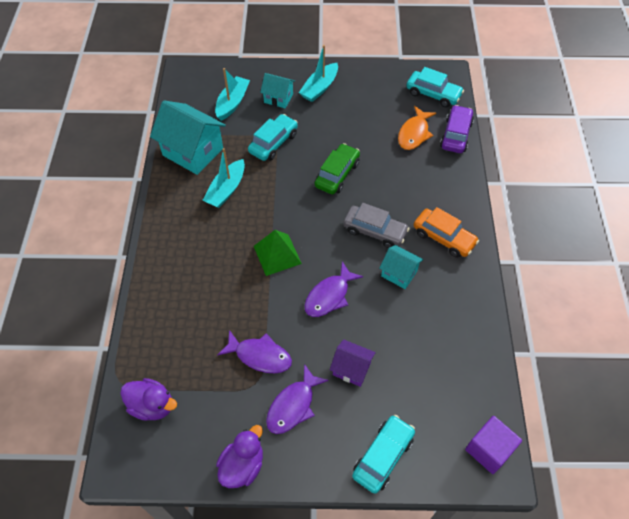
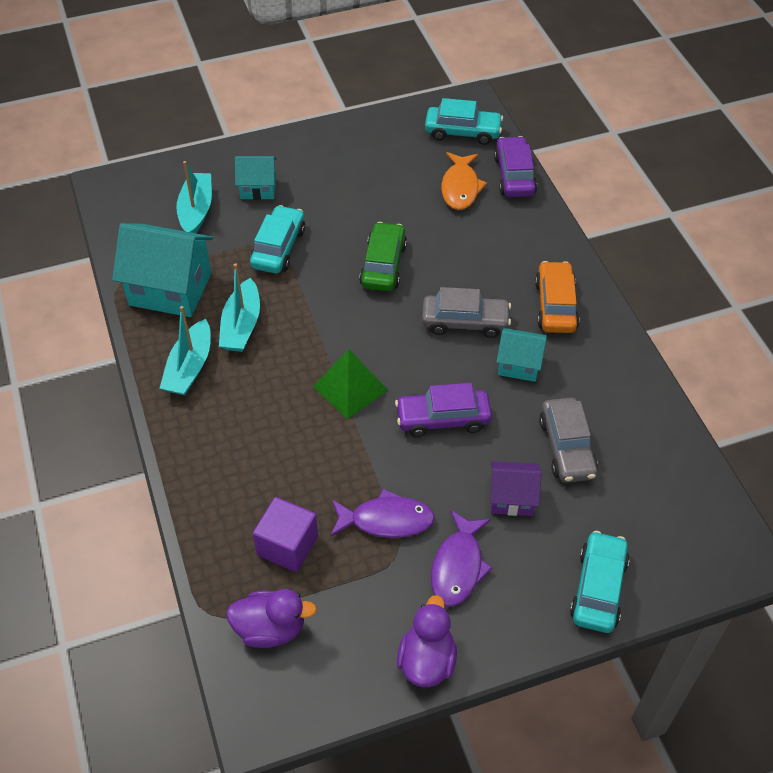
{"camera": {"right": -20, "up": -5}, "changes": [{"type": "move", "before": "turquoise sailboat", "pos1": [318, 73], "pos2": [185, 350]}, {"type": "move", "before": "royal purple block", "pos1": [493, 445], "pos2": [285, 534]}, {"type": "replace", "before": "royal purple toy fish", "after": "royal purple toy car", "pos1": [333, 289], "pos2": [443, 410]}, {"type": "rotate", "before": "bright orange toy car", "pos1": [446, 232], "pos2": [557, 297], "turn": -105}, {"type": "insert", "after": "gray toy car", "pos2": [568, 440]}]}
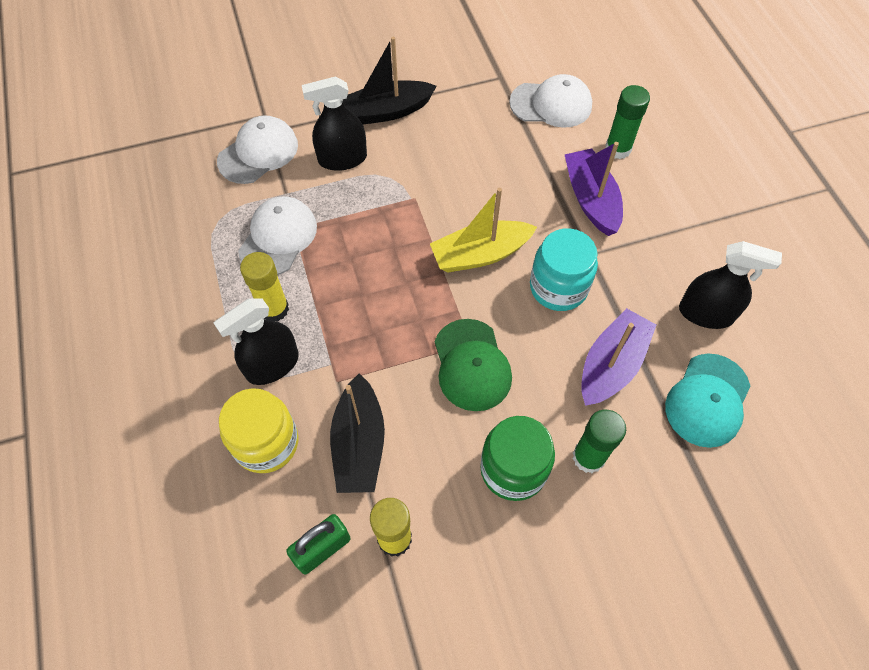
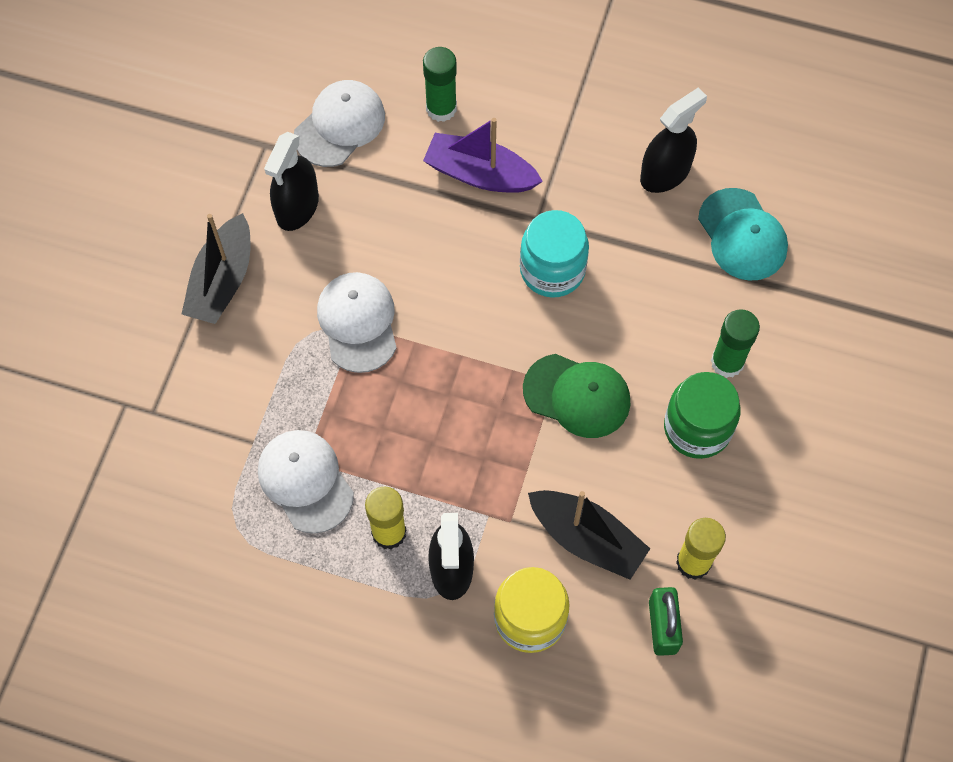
{"camera": {"right": -55, "up": 5}, "changes": [{"type": "move", "before": "ebony sprayer", "pos1": [334, 123], "pos2": [291, 181]}, {"type": "move", "before": "snow-white peaked cap", "pos1": [257, 149], "pos2": [357, 322]}, {"type": "delete", "before": "golden sailboat", "pos1": [483, 230]}, {"type": "delete", "before": "royal purple sailboat", "pos1": [618, 357]}]}
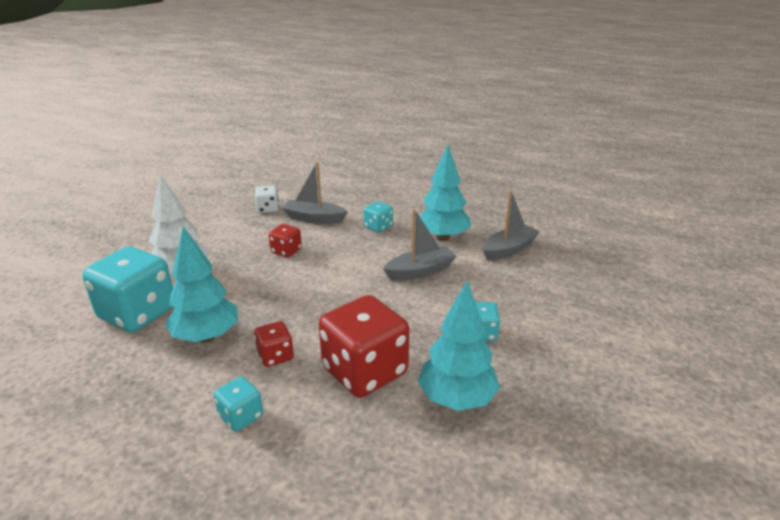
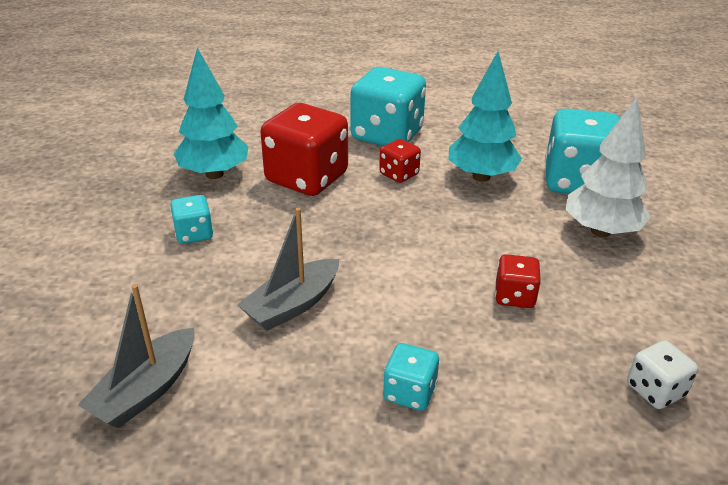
{"camera": {"right": 160, "up": 5}, "changes": [{"type": "resize", "before": "turquoise die", "pos1": [238, 404], "pos2": [388, 106], "scale": 2.08}, {"type": "delete", "before": "gray sailboat", "pos1": [315, 193]}, {"type": "delete", "before": "turquoise fir tree", "pos1": [445, 193]}]}
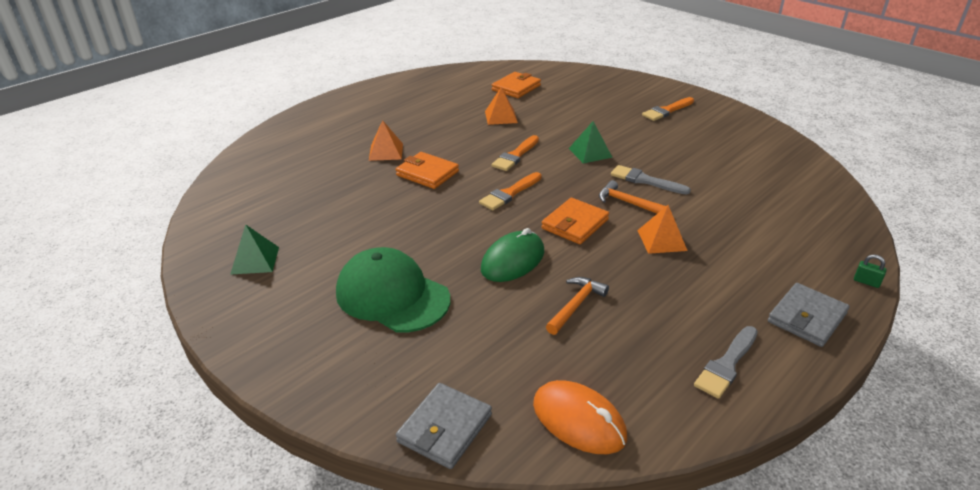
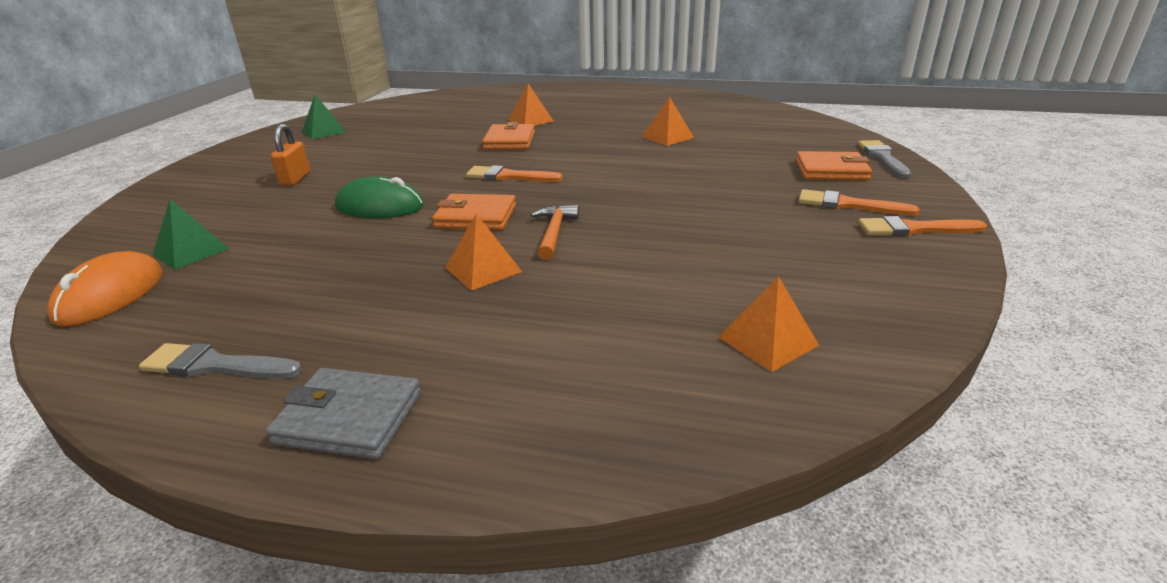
{"camera": {"right": 60, "up": -5}, "changes": [{"type": "move", "before": "green solid pyramid", "pos1": [591, 142], "pos2": [191, 234]}, {"type": "replace", "before": "green peaked cap", "after": "bright orange small lock", "pos1": [393, 289], "pos2": [290, 155]}, {"type": "insert", "after": "bright orange solid pyramid", "pos2": [768, 324]}, {"type": "move", "before": "bright orange billfold", "pos1": [516, 85], "pos2": [834, 166]}, {"type": "move", "before": "gray brush", "pos1": [651, 180], "pos2": [884, 159]}, {"type": "move", "before": "bright orange brush", "pos1": [515, 153], "pos2": [922, 226]}, {"type": "delete", "before": "gray billfold", "pos1": [444, 426]}, {"type": "delete", "before": "bright orange hammer", "pos1": [577, 306]}, {"type": "delete", "before": "green small lock", "pos1": [870, 271]}]}
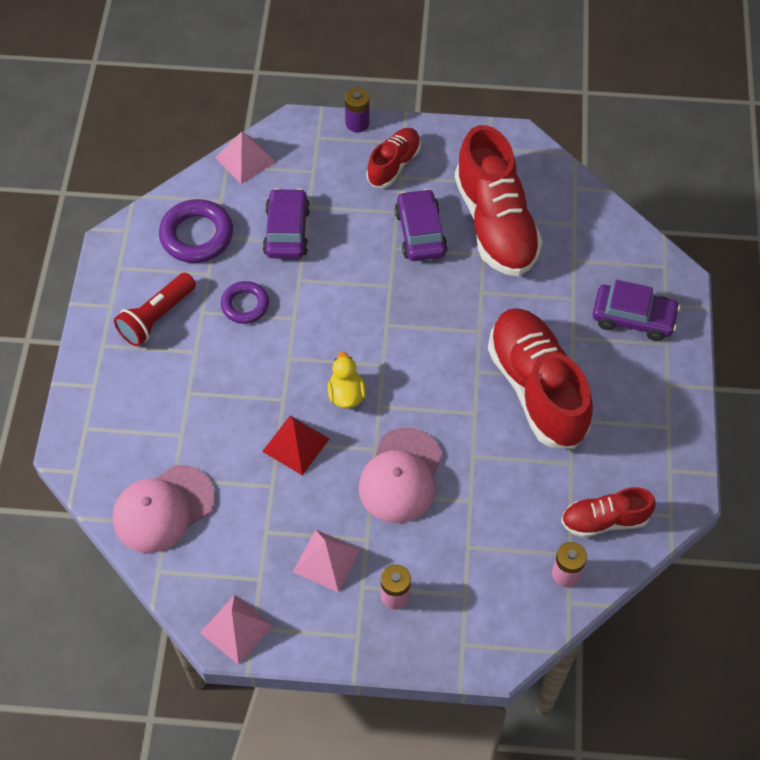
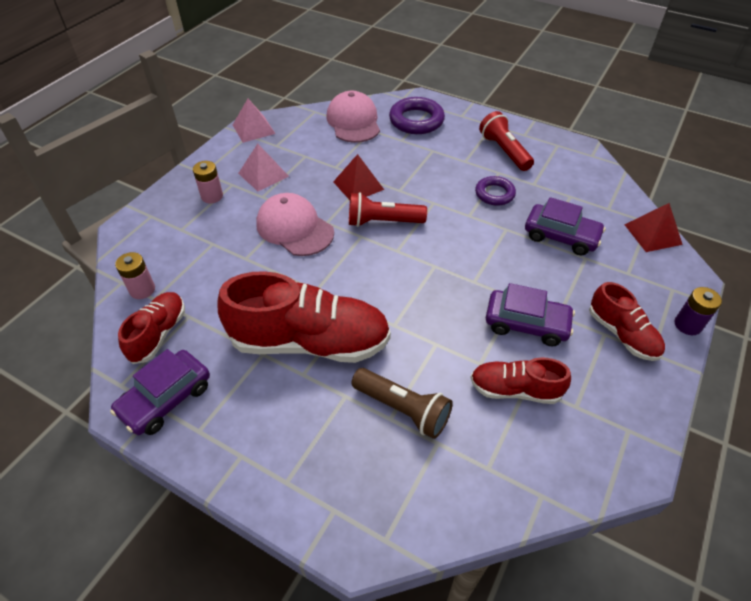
{"camera": {"right": 115, "up": -10}, "changes": [{"type": "move", "before": "royal purple toy car", "pos1": [636, 310], "pos2": [160, 392]}, {"type": "replace", "before": "golden toy duck", "after": "scarlet pocket torch", "pos1": [347, 379], "pos2": [388, 209]}, {"type": "insert", "after": "russet pocket torch", "pos2": [402, 403]}, {"type": "move", "before": "royal purple hoop", "pos1": [196, 231], "pos2": [417, 115]}, {"type": "resize", "before": "scarlet shoe", "pos1": [499, 200], "pos2": [520, 380], "scale": 0.54}, {"type": "recolor", "before": "pink solid pyramid", "after": "scarlet solid pyramid", "pos1": [245, 158], "pos2": [653, 227]}]}
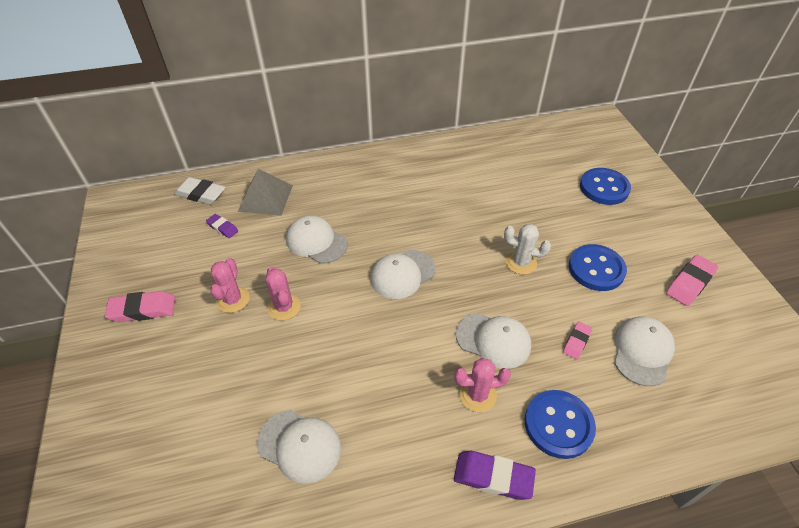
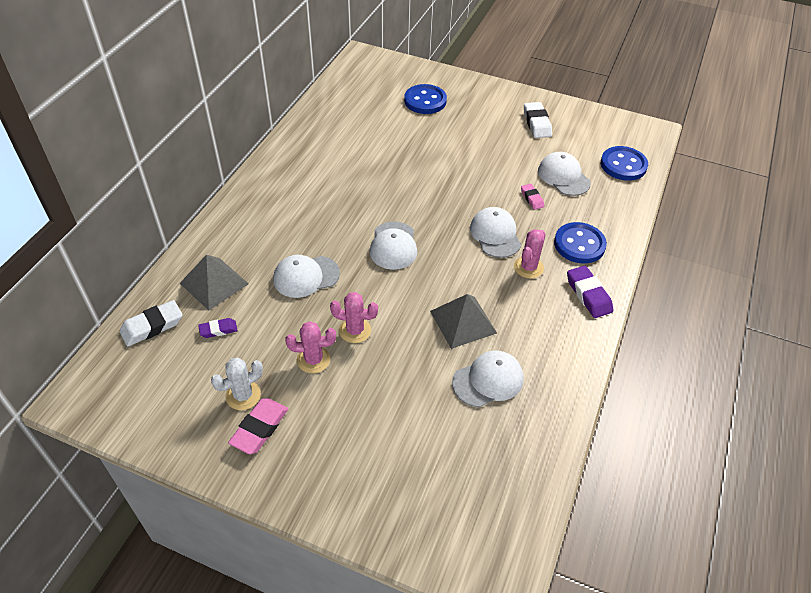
{"camera": {"right": -55, "up": 0}, "changes": [{"type": "move", "before": "snow-white prickly plant", "pos1": [527, 249], "pos2": [237, 384]}, {"type": "rotate", "before": "pink prickly plant", "pos1": [229, 285], "pos2": [310, 347], "turn": -45}, {"type": "insert", "after": "gray solid pyramid", "pos2": [463, 321]}, {"type": "rotate", "before": "snow-white peaked cap", "pos1": [493, 341], "pos2": [495, 232], "turn": -75}, {"type": "recolor", "before": "pink gum eraser", "after": "snow-white gum eraser", "pos1": [692, 280], "pos2": [538, 120]}, {"type": "rotate", "before": "royal purple gum eraser", "pos1": [495, 475], "pos2": [590, 291], "turn": -75}, {"type": "move", "before": "blue button", "pos1": [598, 267], "pos2": [624, 163]}]}
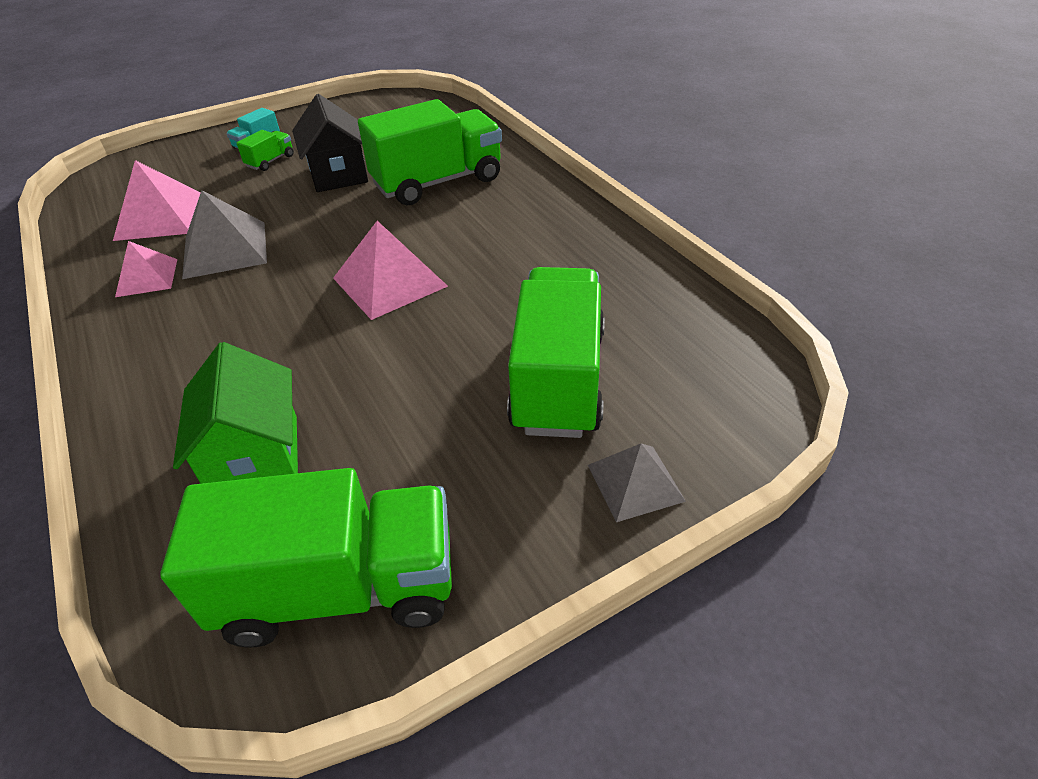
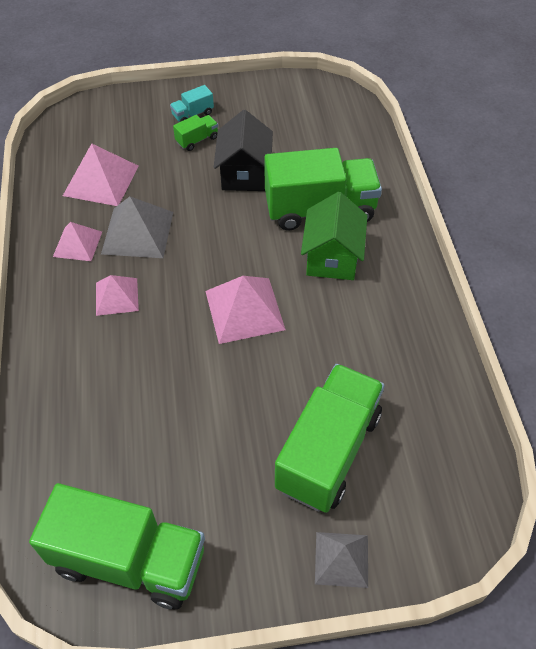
{"camera": {"right": 20, "up": 10}, "changes": [{"type": "insert", "after": "pink solid pyramid", "pos2": [117, 295]}, {"type": "move", "before": "green cottage", "pos1": [235, 413], "pos2": [334, 236]}]}
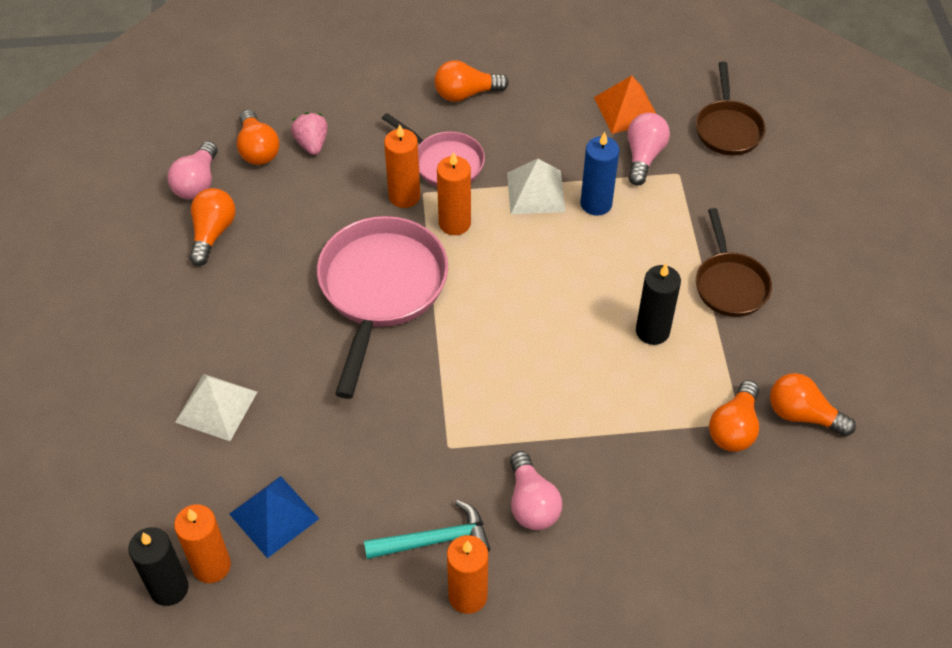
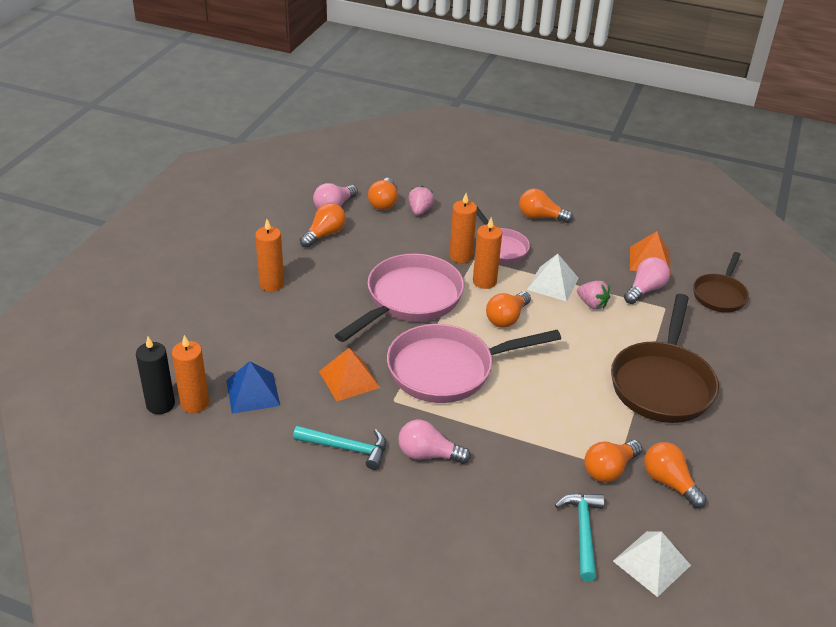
{"camera": {"right": 25, "up": -15}, "changes": [{"type": "move", "before": "bright orange wax candle", "pos1": [467, 574], "pos2": [269, 255]}, {"type": "insert", "after": "bright orange solid pyramid", "pos2": [349, 374]}, {"type": "insert", "after": "pink frying pan", "pos2": [474, 363]}, {"type": "rotate", "before": "pink light bulb", "pos1": [536, 490], "pos2": [434, 442], "turn": 90}, {"type": "insert", "after": "bright orange light bulb", "pos2": [508, 309]}, {"type": "insert", "after": "turquoise hammer", "pos2": [579, 537]}, {"type": "replace", "before": "blue wax candle", "after": "pink strawberry", "pos1": [599, 174], "pos2": [593, 295]}, {"type": "resize", "before": "russet frying pan", "pos1": [734, 262], "pos2": [665, 358], "scale": 1.73}, {"type": "move", "before": "snow-white solid pyramid", "pos1": [216, 407], "pos2": [652, 564]}, {"type": "delete", "before": "ebony wax candle", "pos1": [658, 304]}]}
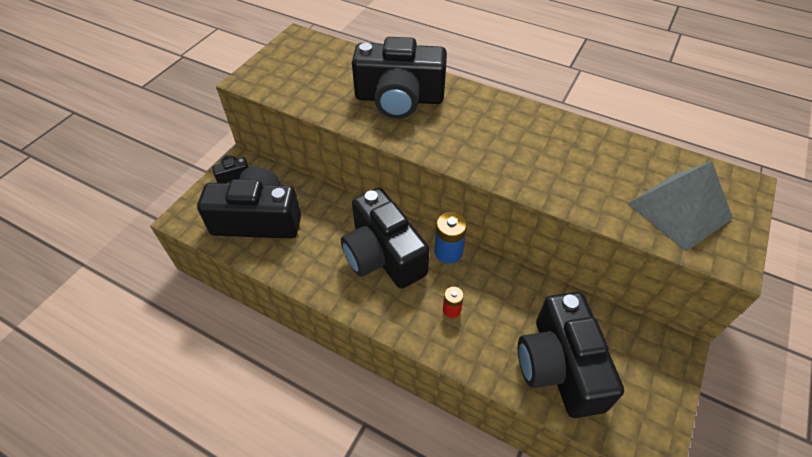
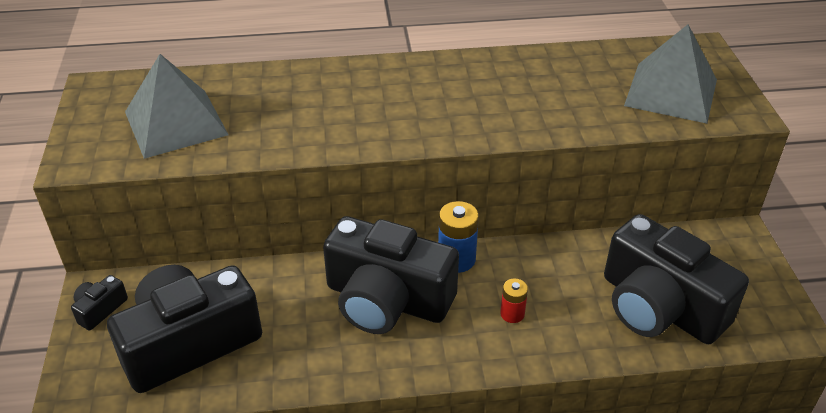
{"camera": {"right": -35, "up": -10}, "changes": [{"type": "insert", "after": "gray solid pyramid", "pos2": [177, 106]}, {"type": "delete", "before": "ebony photo camera", "pos1": [399, 78]}]}
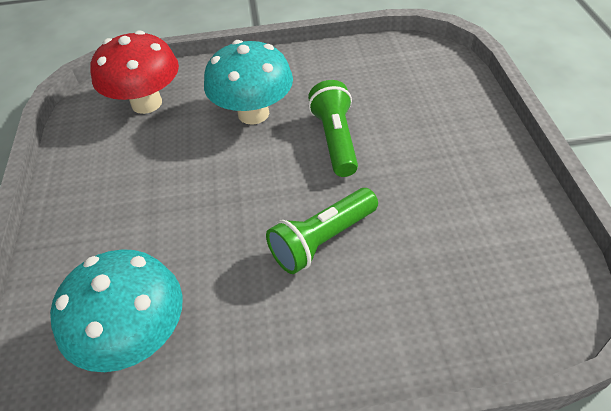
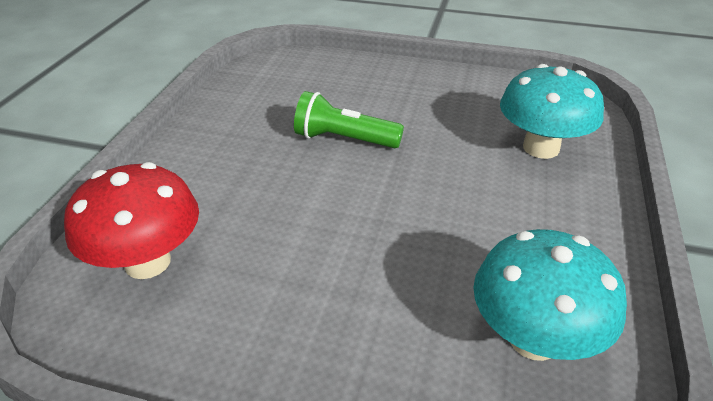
{"camera": {"right": -70, "up": -10}, "changes": [{"type": "move", "before": "turquoise mushroom", "pos1": [248, 82], "pos2": [552, 111]}, {"type": "delete", "before": "green pocket torch", "pos1": [322, 231]}]}
